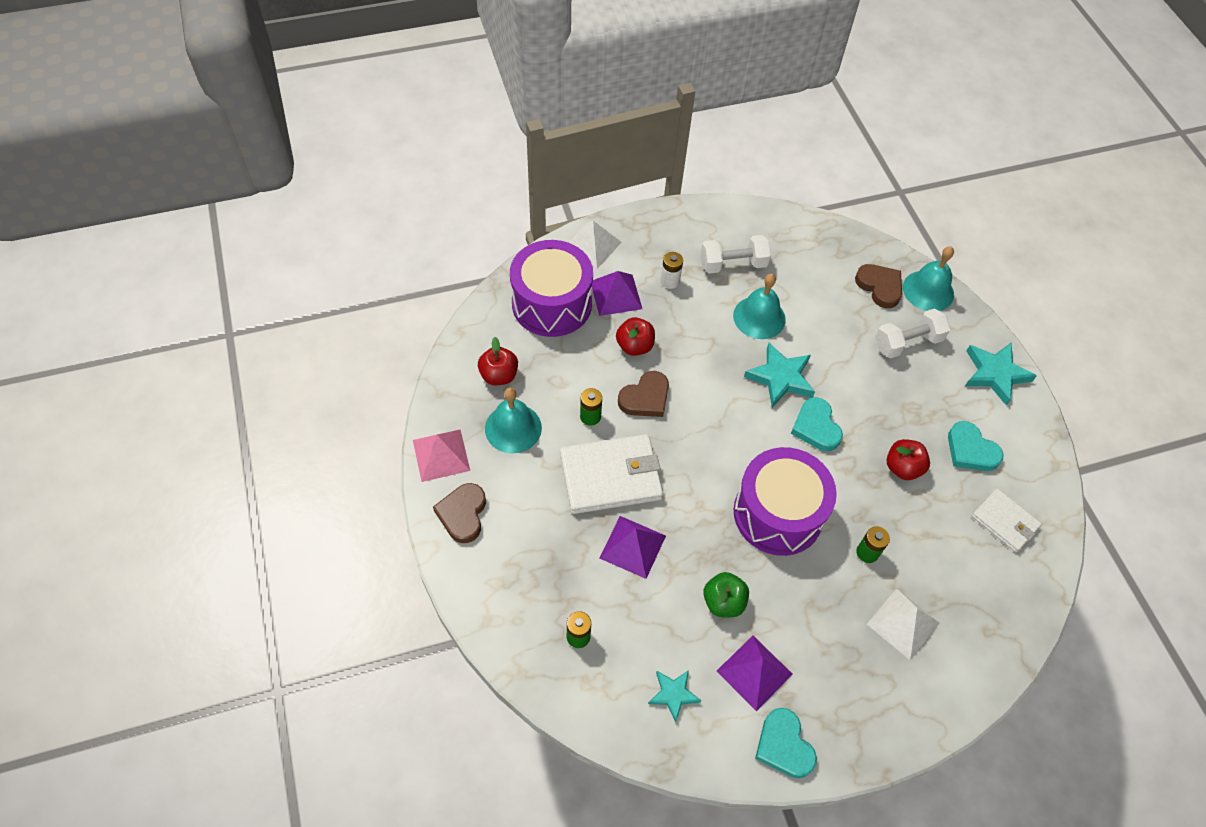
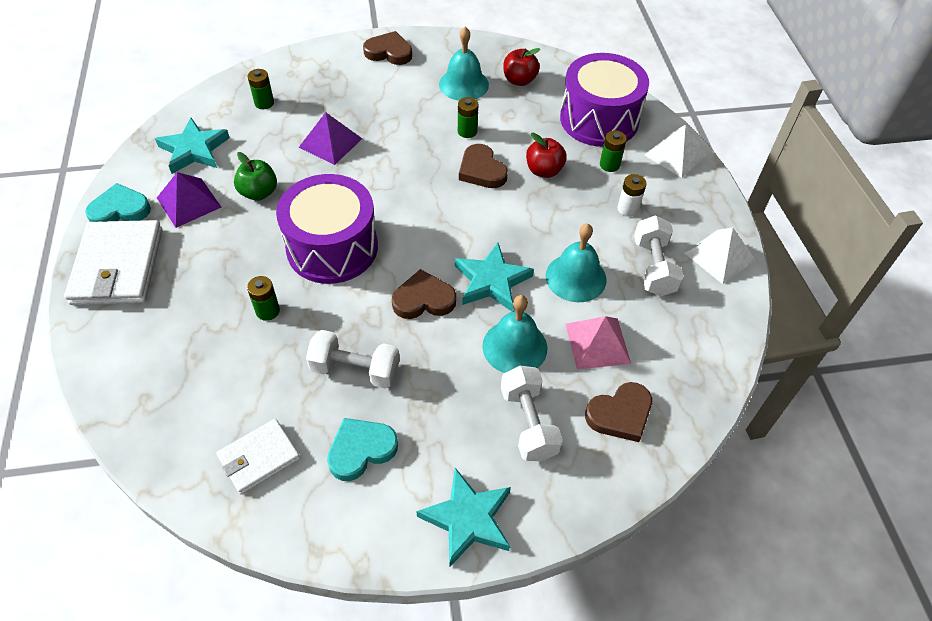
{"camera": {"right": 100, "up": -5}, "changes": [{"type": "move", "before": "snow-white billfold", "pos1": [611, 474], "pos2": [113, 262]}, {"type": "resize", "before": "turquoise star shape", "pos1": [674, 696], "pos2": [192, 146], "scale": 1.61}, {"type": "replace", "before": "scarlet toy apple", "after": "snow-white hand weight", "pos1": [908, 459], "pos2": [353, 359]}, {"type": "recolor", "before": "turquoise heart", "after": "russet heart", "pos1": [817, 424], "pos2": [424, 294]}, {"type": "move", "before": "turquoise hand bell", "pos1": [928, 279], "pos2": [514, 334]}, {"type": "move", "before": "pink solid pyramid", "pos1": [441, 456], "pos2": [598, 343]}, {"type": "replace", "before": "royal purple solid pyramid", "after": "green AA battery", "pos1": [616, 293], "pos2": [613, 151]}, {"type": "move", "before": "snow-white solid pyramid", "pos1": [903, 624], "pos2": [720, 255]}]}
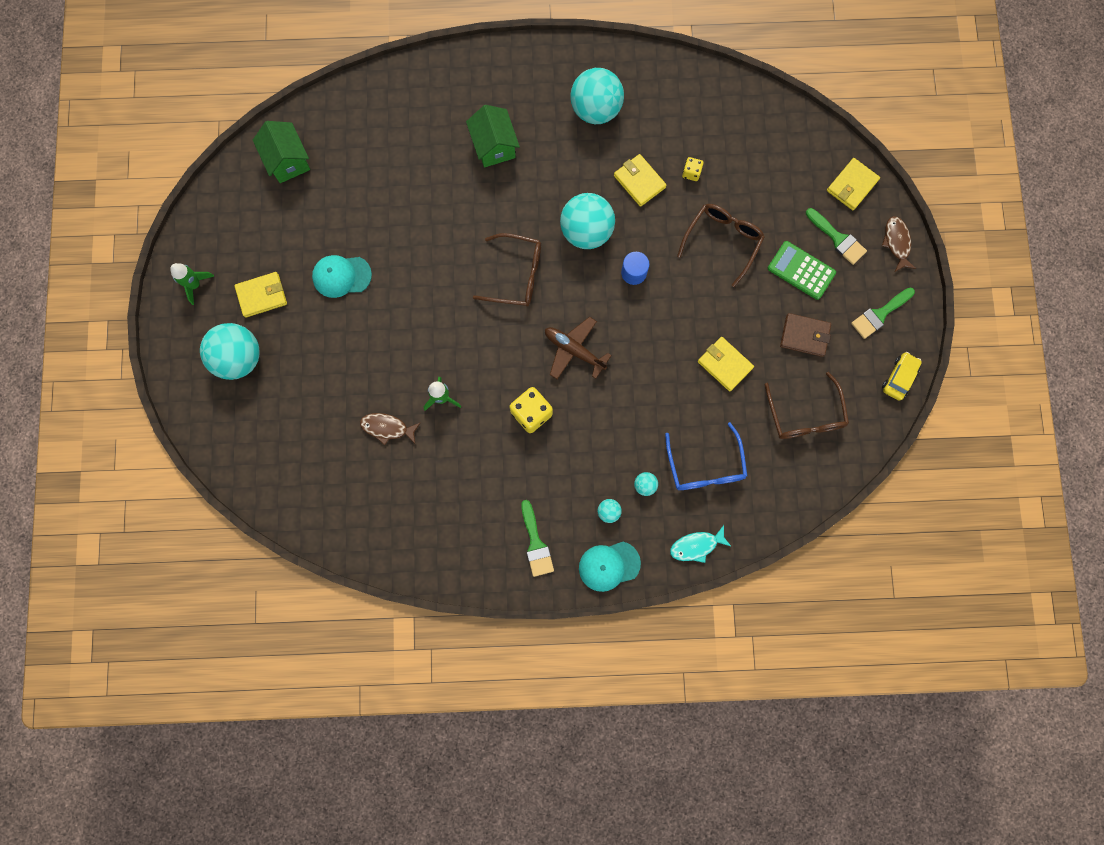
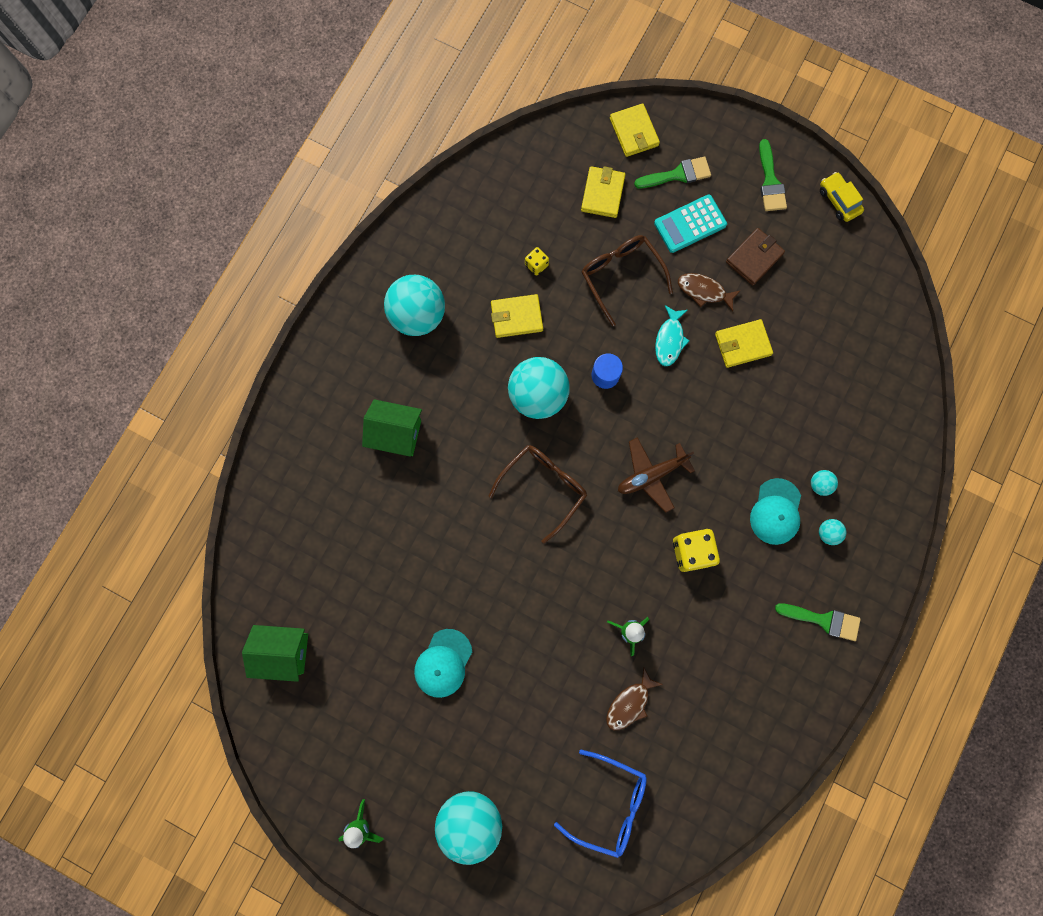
{"camera": {"right": -60, "up": 0}, "changes": [{"type": "move", "before": "blue glasses", "pos1": [706, 456], "pos2": [600, 804]}, {"type": "move", "before": "golden billfold", "pos1": [260, 295], "pos2": [603, 192]}, {"type": "recolor", "before": "green pocket calculator", "after": "turquoise pocket calculator", "pos1": [802, 270], "pos2": [690, 223]}, {"type": "move", "before": "turquoise toy fish", "pos1": [701, 544], "pos2": [672, 335]}, {"type": "move", "before": "russet toy fish", "pos1": [899, 244], "pos2": [709, 292]}, {"type": "move", "before": "turquoise peaked cap", "pos1": [610, 567], "pos2": [775, 511]}, {"type": "delete", "before": "russet glasses", "pos1": [806, 405]}]}
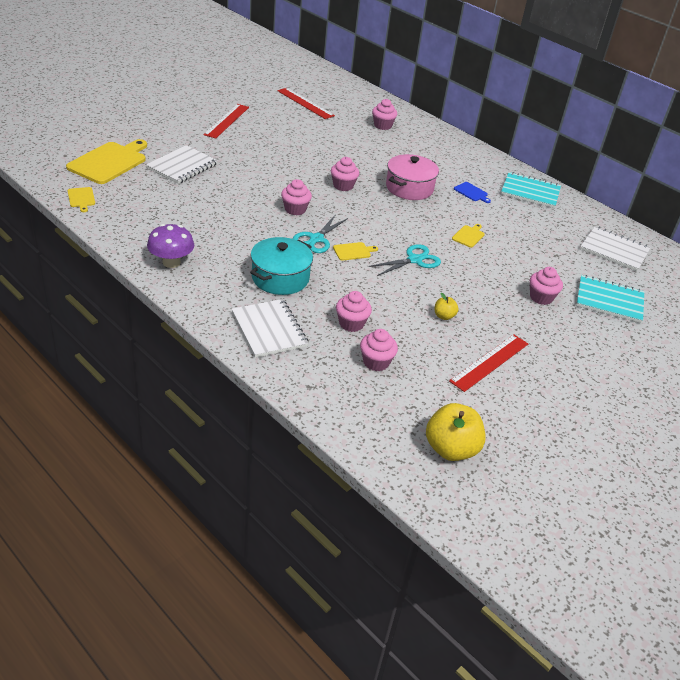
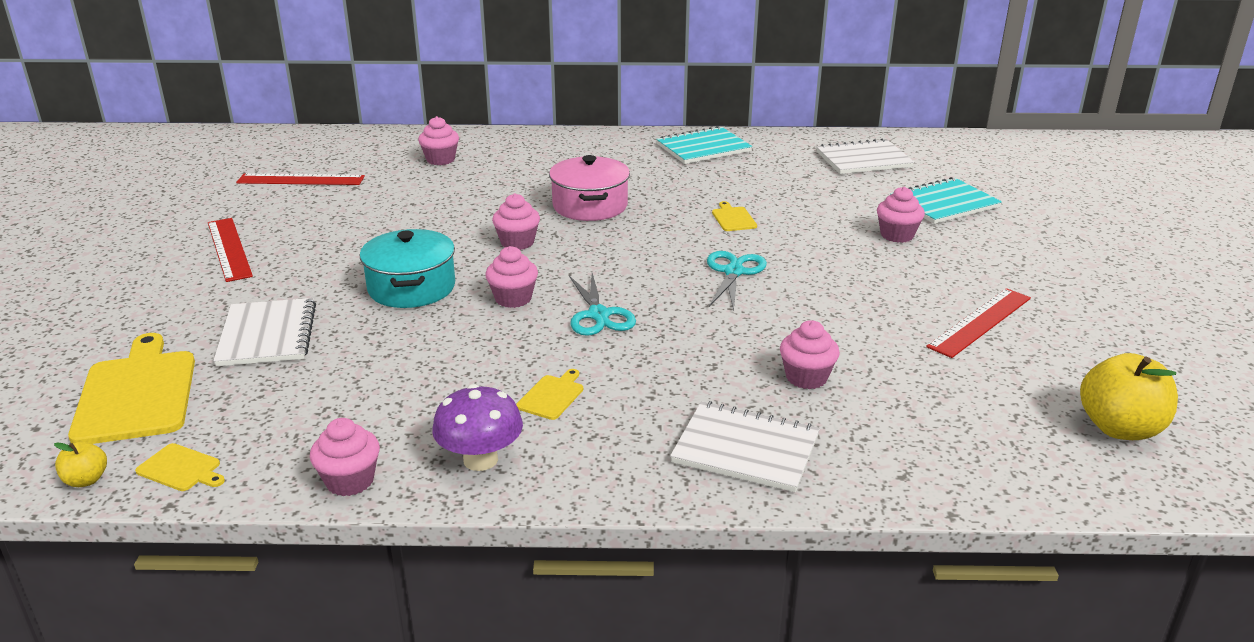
{"camera": {"right": -40, "up": -10}, "changes": [{"type": "move", "before": "golden toy apple", "pos1": [446, 306], "pos2": [80, 464]}, {"type": "move", "before": "pink cupcake", "pos1": [379, 350], "pos2": [345, 457]}, {"type": "move", "before": "turquoise pot", "pos1": [281, 266], "pos2": [407, 268]}, {"type": "move", "before": "golden chopping board", "pos1": [355, 251], "pos2": [549, 394]}, {"type": "rotate", "before": "scarlet measuring stick", "pos1": [488, 363], "pos2": [978, 323], "turn": 45}, {"type": "delete", "before": "blue chopping board", "pos1": [472, 192]}]}
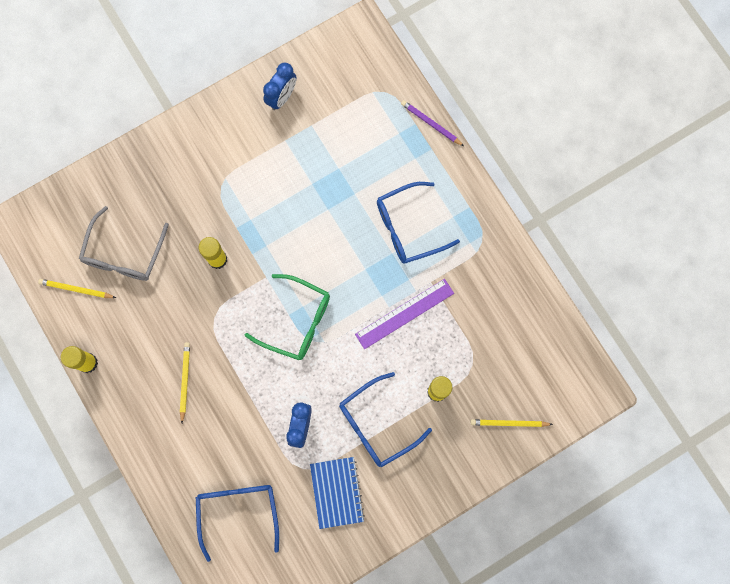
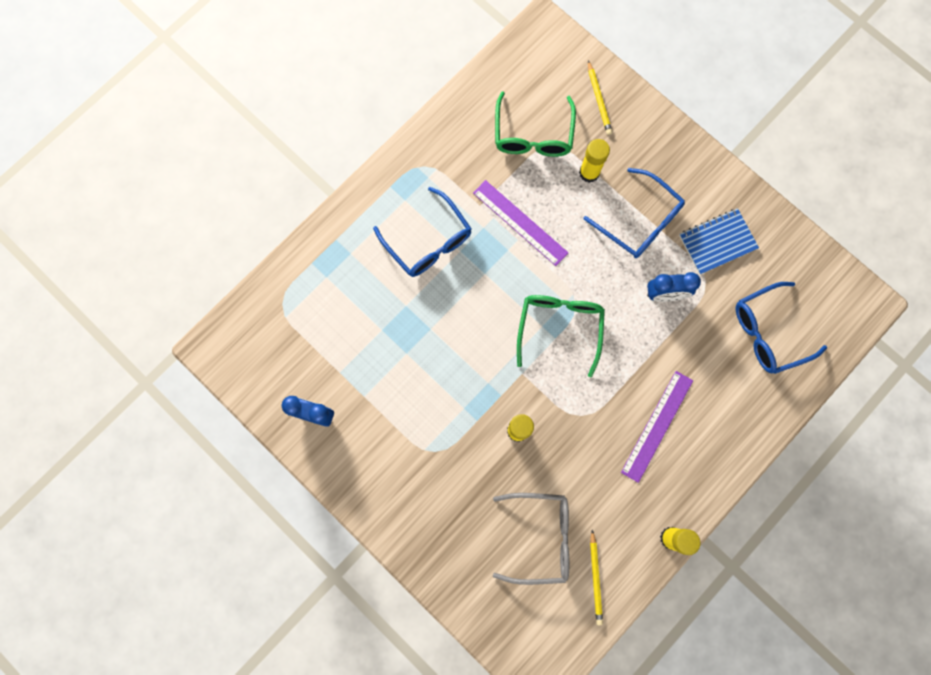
{"camera": {"right": -105, "up": 0}, "changes": [{"type": "insert", "after": "green glasses", "pos2": [535, 124]}, {"type": "replace", "before": "golden pencil", "after": "royal purple measuring stick", "pos1": [185, 382], "pos2": [657, 427]}, {"type": "delete", "before": "royal purple pencil", "pos1": [432, 123]}]}
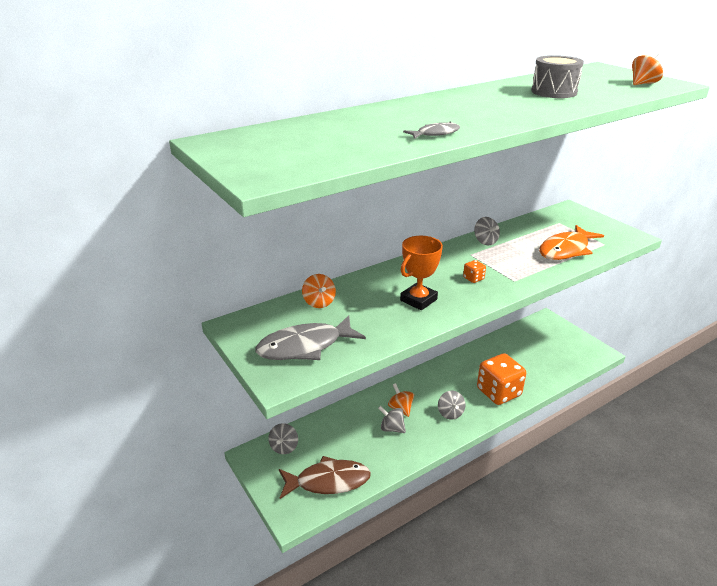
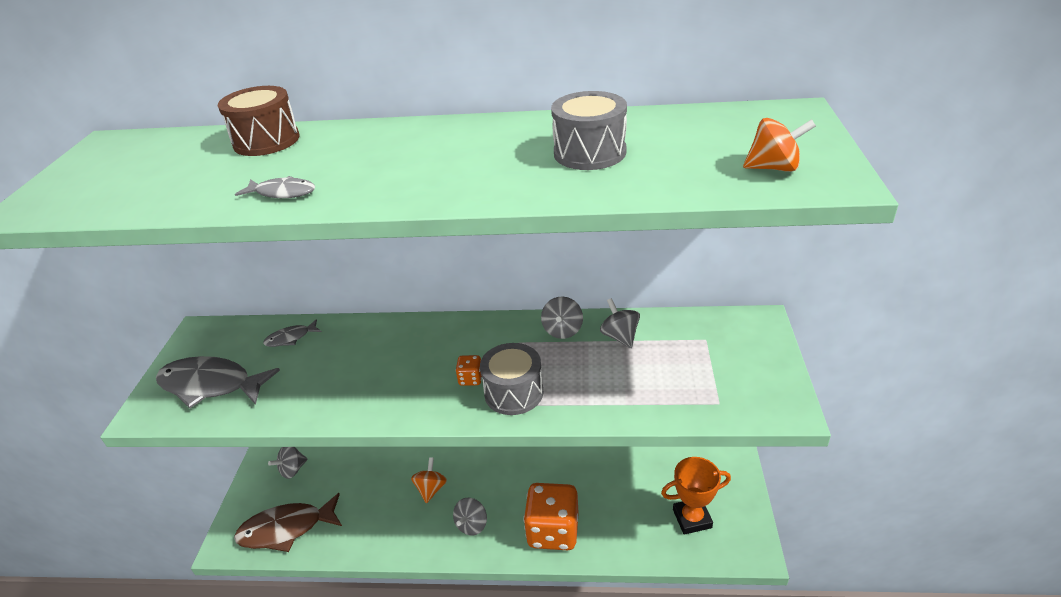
{"camera": {"right": 40, "up": 5}, "changes": [{"type": "insert", "after": "russet snare drum", "pos2": [259, 121]}, {"type": "rotate", "before": "russet toy fish", "pos1": [325, 477], "pos2": [288, 522], "turn": 135}, {"type": "replace", "before": "bright orange toy top", "after": "gray toy fish", "pos1": [319, 291], "pos2": [292, 333]}, {"type": "insert", "after": "gray snare drum", "pos2": [512, 379]}, {"type": "move", "before": "gray toy top", "pos1": [392, 419], "pos2": [620, 323]}, {"type": "move", "before": "bright orange award cup", "pos1": [421, 273], "pos2": [696, 496]}, {"type": "delete", "before": "bright orange toy fish", "pos1": [571, 242]}]}
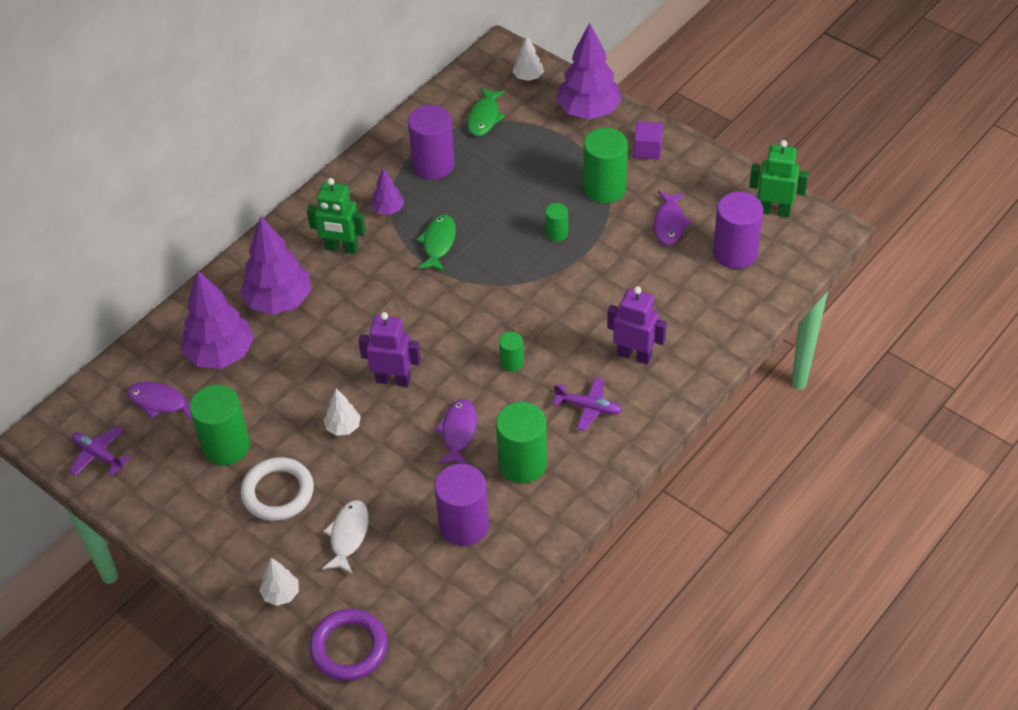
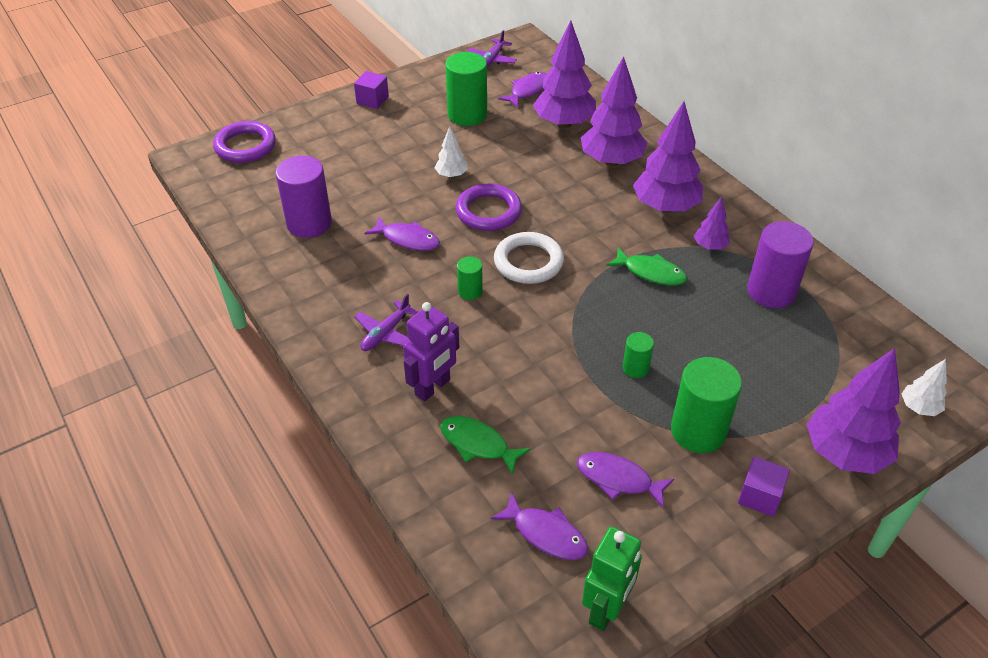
{"camera": {"right": 105, "up": -5}, "changes": [{"type": "insert", "after": "royal purple block", "pos2": [371, 90]}, {"type": "move", "before": "green toy fish", "pos1": [486, 111], "pos2": [485, 445]}, {"type": "replace", "before": "royal purple robot", "after": "royal purple hoop", "pos1": [389, 349], "pos2": [488, 207]}, {"type": "rotate", "before": "royal purple aeroplane", "pos1": [100, 451], "pos2": [492, 48], "turn": 150}, {"type": "replace", "before": "royal purple cylinder shape", "after": "royal purple toy fish", "pos1": [738, 230], "pos2": [539, 526]}, {"type": "move", "before": "snow-white hoop", "pos1": [277, 489], "pos2": [529, 258]}, {"type": "replace", "before": "green robot", "after": "royal purple fir tree", "pos1": [336, 216], "pos2": [668, 157]}, {"type": "delete", "before": "snow-white fir tree", "pos1": [279, 582]}, {"type": "delete", "before": "snow-white toy fish", "pos1": [345, 537]}, {"type": "delete", "before": "green cylinder shape", "pos1": [521, 442]}]}
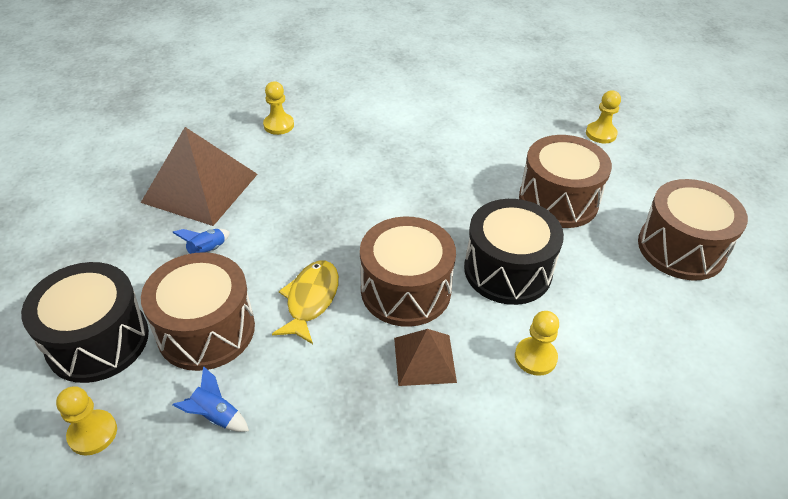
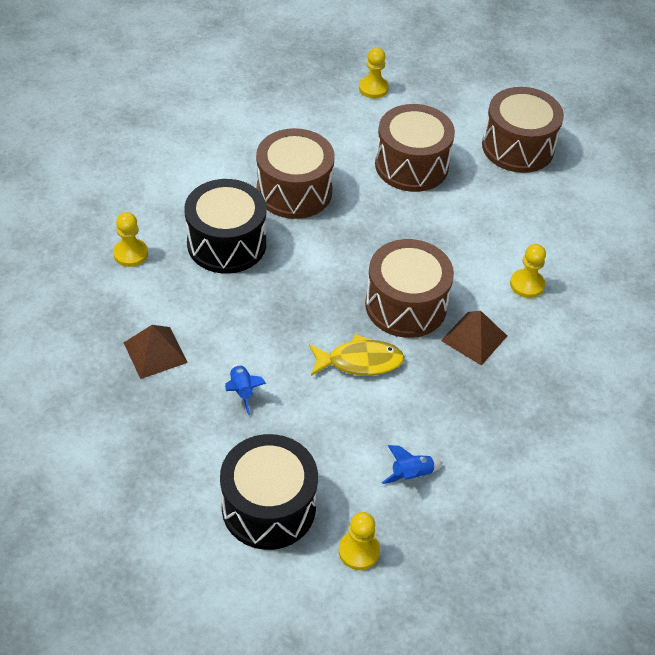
{"camera": {"right": -50, "up": 5}, "changes": [{"type": "resize", "before": "russet solid pyramid", "pos1": [199, 176], "pos2": [156, 352], "scale": 0.55}, {"type": "move", "before": "ebony snare drum", "pos1": [514, 252], "pos2": [225, 226]}, {"type": "move", "before": "russet snare drum", "pos1": [198, 311], "pos2": [295, 173]}, {"type": "rotate", "before": "golden toy fish", "pos1": [305, 302], "pos2": [356, 355], "turn": 120}]}
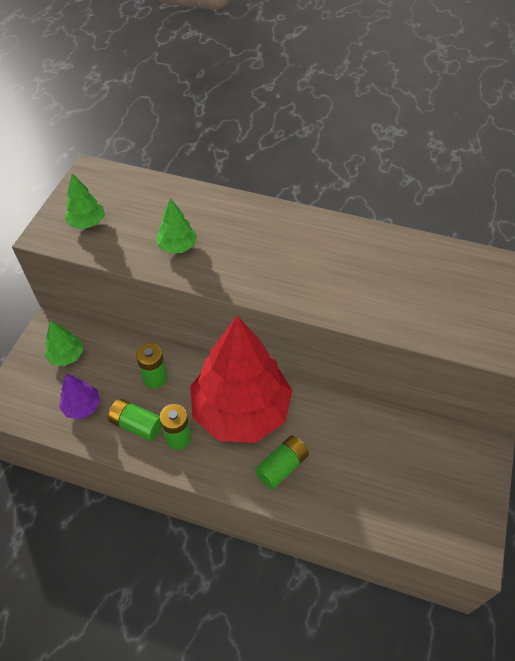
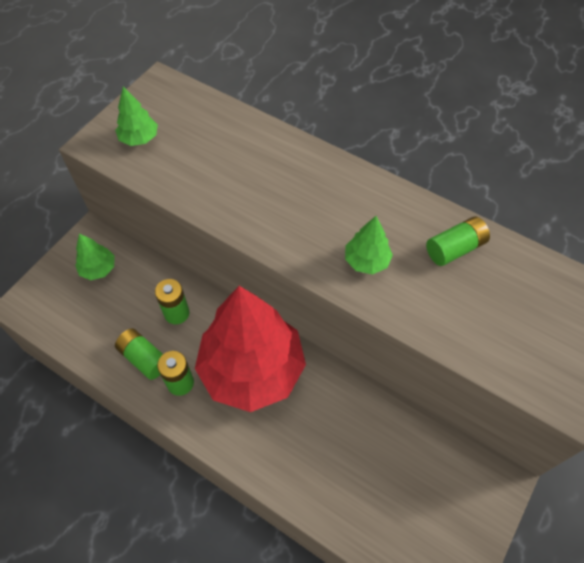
{"camera": {"right": 15, "up": 5}, "changes": [{"type": "move", "before": "green fir tree", "pos1": [176, 225], "pos2": [369, 245]}, {"type": "move", "before": "green AA battery", "pos1": [282, 462], "pos2": [458, 241]}, {"type": "delete", "before": "royal purple fir tree", "pos1": [79, 396]}]}
